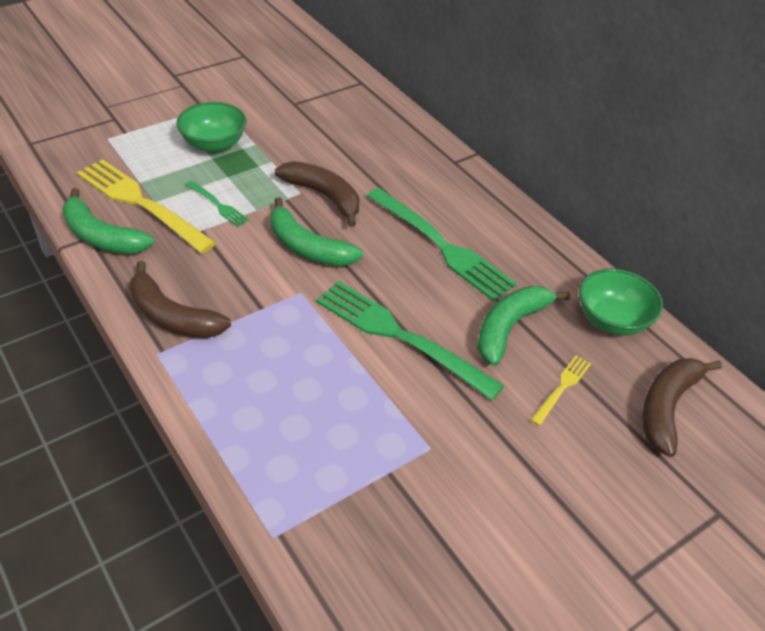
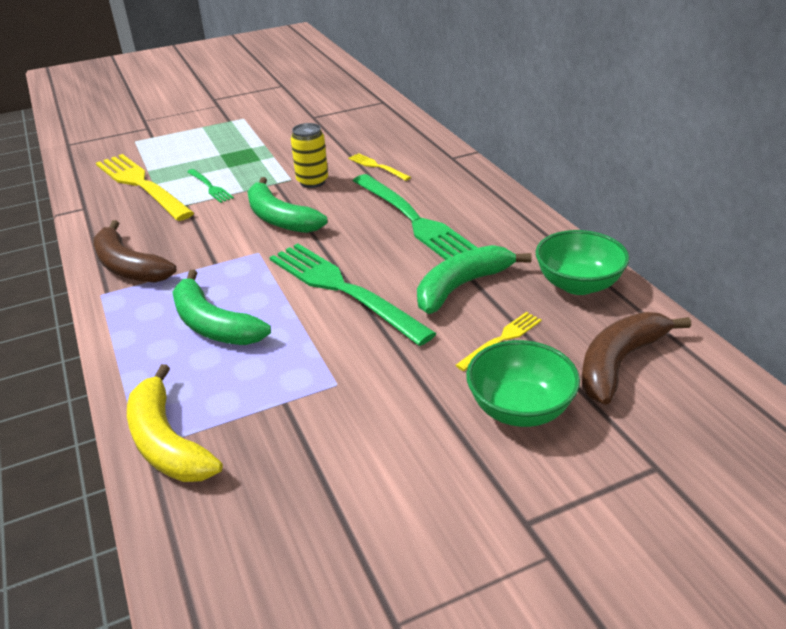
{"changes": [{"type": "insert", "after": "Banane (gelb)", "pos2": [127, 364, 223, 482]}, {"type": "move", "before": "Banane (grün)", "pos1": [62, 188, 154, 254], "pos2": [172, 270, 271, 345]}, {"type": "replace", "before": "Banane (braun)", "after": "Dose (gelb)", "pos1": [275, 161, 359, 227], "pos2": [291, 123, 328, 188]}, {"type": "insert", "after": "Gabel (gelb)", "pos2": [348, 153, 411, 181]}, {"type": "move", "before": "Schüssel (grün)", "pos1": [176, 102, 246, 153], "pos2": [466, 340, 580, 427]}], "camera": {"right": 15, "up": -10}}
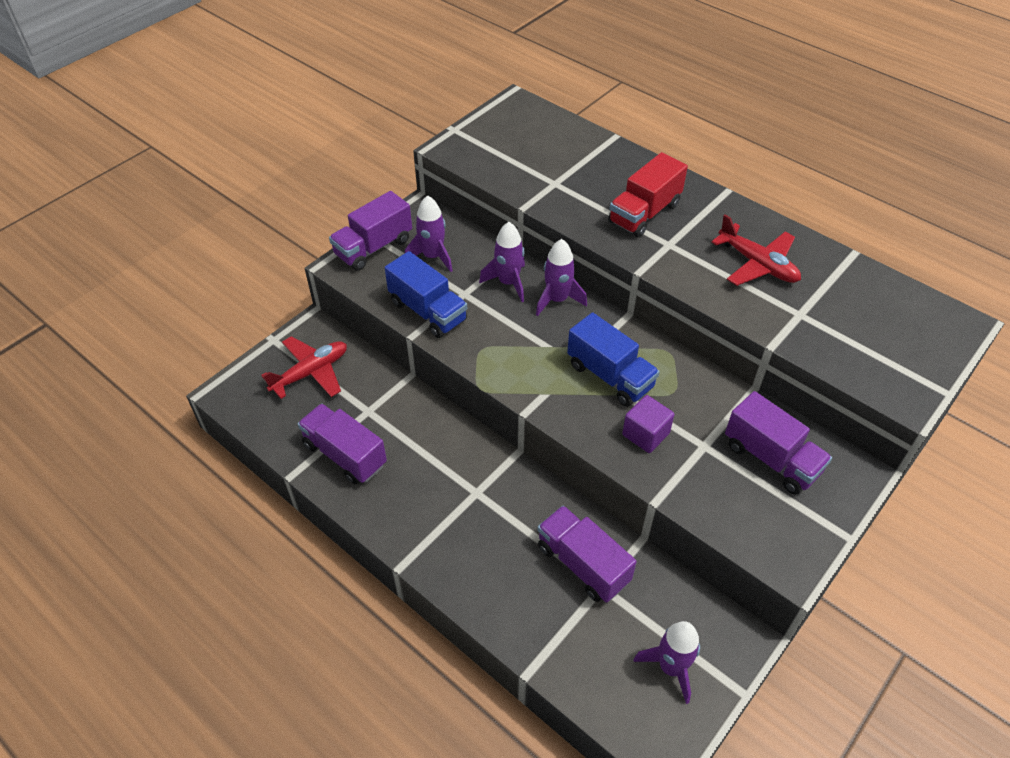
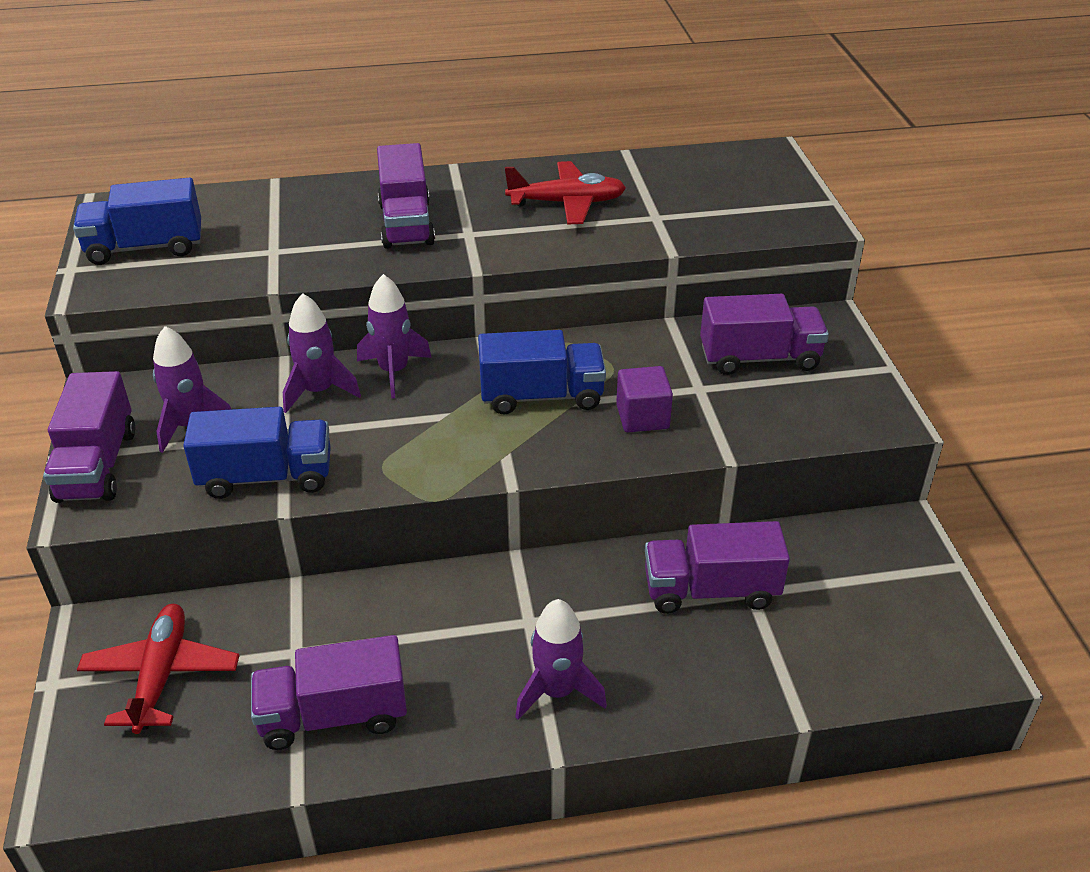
{"changes": [{"type": "insert", "after": "Lastwagen (blau)", "pos2": [73, 178, 201, 265]}, {"type": "recolor", "before": "Lastwagen (rot)", "after": "Lastwagen (lila)", "pos1": [608, 152, 688, 237], "pos2": [377, 143, 435, 249]}, {"type": "move", "before": "Rakete (lila)", "pos1": [633, 621, 700, 704], "pos2": [515, 599, 607, 720]}], "camera": {"right": -50, "up": -10}}
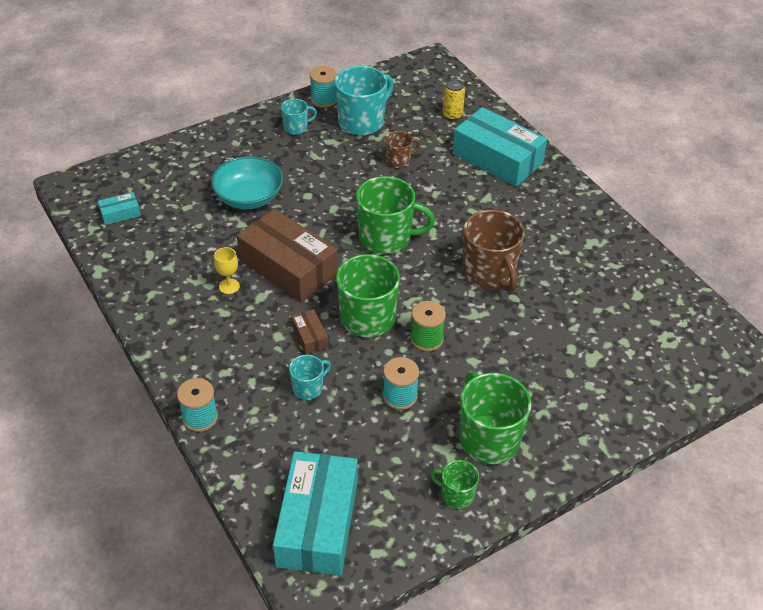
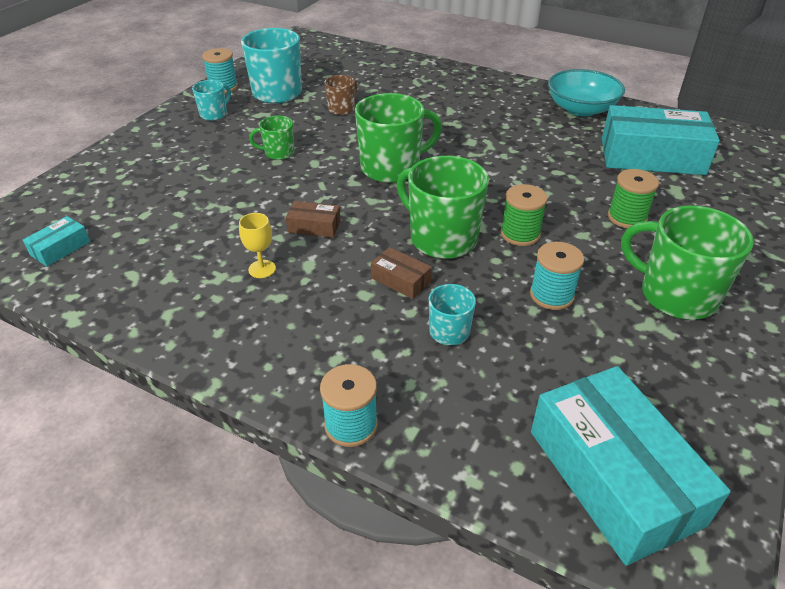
{"changes": [{"type": "move", "before": "Tasse (grün)", "pos1": [430, 460, 479, 509], "pos2": [249, 116, 295, 160]}, {"type": "resize", "before": "Schachtel (braun)", "pos1": [237, 209, 338, 302], "pos2": [286, 201, 340, 238], "scale": 0.43}, {"type": "move", "before": "Schüssel (türkis)", "pos1": [211, 156, 283, 209], "pos2": [548, 69, 625, 116]}, {"type": "move", "before": "Schachtel (türkis)", "pos1": [452, 107, 547, 187], "pos2": [602, 105, 720, 175]}, {"type": "insert", "after": "Garnrolle (grün)", "pos2": [608, 169, 659, 228]}, {"type": "delete", "before": "Dose (gelb)", "pos1": [442, 79, 465, 120]}, {"type": "delete", "before": "Tasse (braun)", "pos1": [463, 210, 525, 292]}], "camera": {"right": -30, "up": -5}}
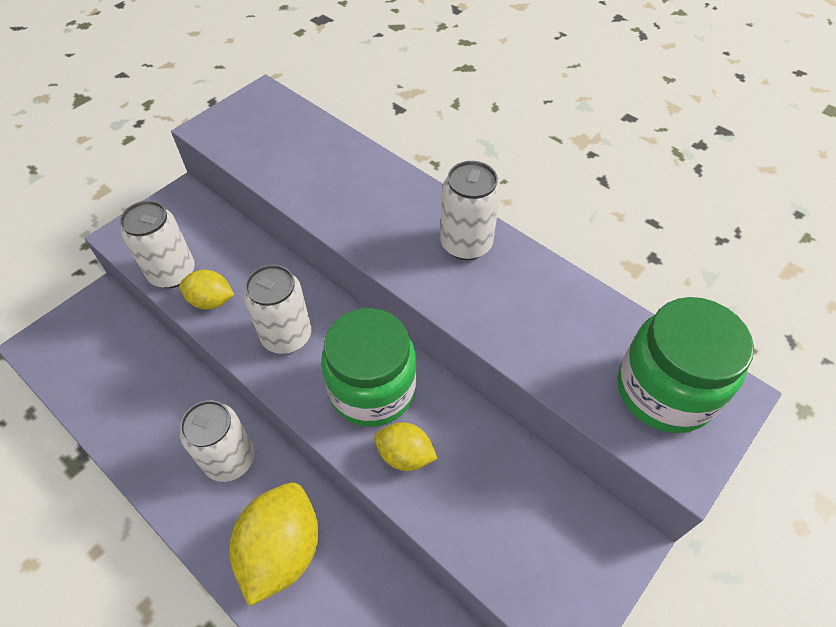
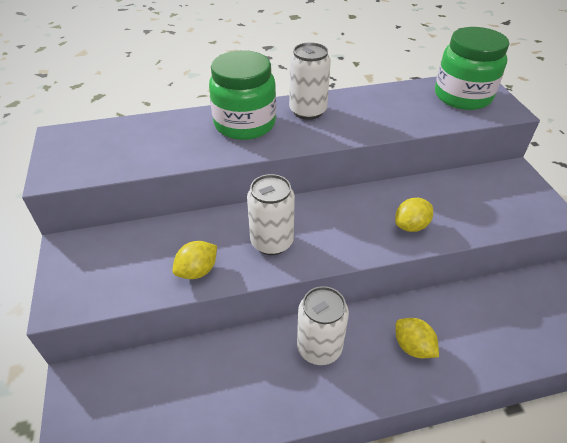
{"changes": [{"type": "move", "before": "Einmachglas (grün)", "pos1": [321, 308, 416, 427], "pos2": [209, 50, 276, 140]}, {"type": "resize", "before": "Zitrone (gelb)", "pos1": [230, 483, 318, 606], "pos2": [395, 318, 439, 358], "scale": 0.55}, {"type": "delete", "before": "Dose (weiß)", "pos1": [120, 201, 195, 288]}], "camera": {"right": -55, "up": -10}}
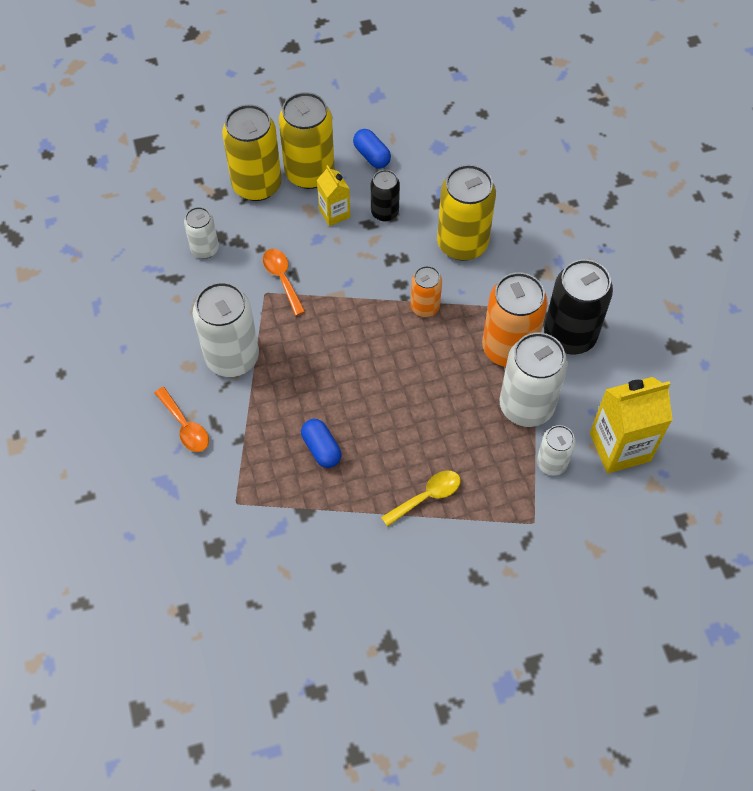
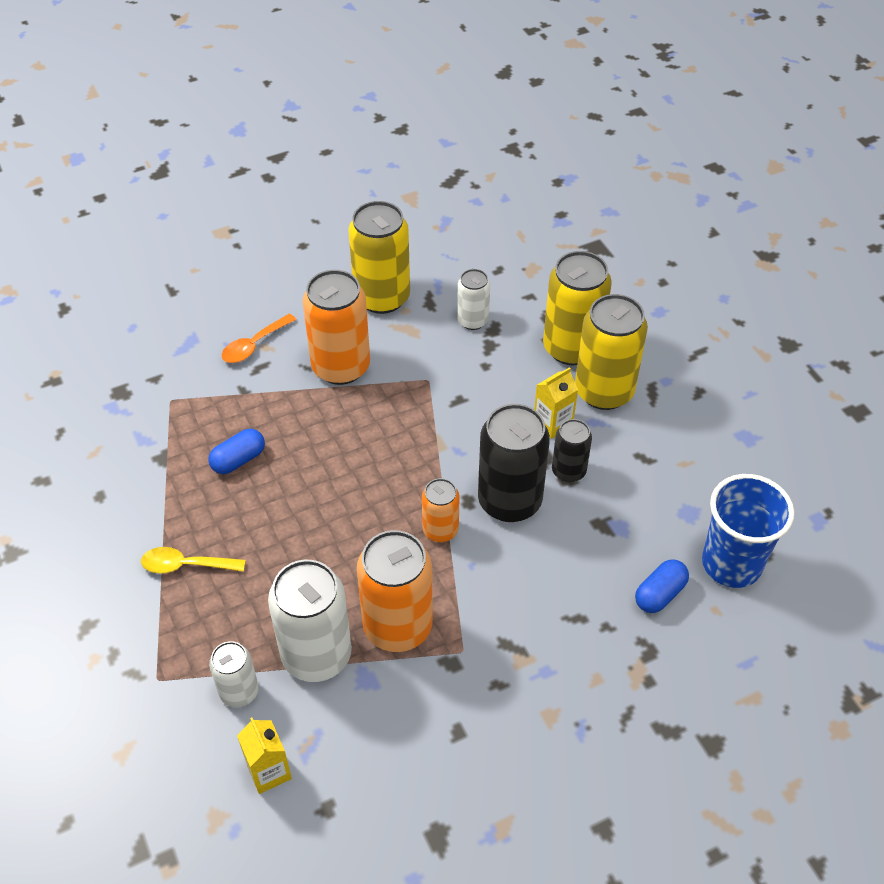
{"changes": [{"type": "rotate", "before": "Löffel (gelb)", "pos1": [381, 471, 460, 527], "pos2": [141, 547, 246, 574], "turn": 135}, {"type": "resize", "before": "Getränkekarton (gelb)", "pos1": [590, 377, 673, 473], "pos2": [237, 717, 292, 794], "scale": 0.56}, {"type": "recolor", "before": "Dose (weiß)", "after": "Dose (orange)", "pos1": [193, 282, 259, 377], "pos2": [303, 270, 370, 385]}, {"type": "move", "before": "Dose (gelb)", "pos1": [437, 164, 496, 261], "pos2": [349, 201, 410, 314]}, {"type": "move", "before": "Dose (schwarz)", "pos1": [544, 259, 613, 354], "pos2": [478, 404, 550, 522]}, {"type": "move", "before": "Kapsel (blau)", "pos1": [353, 129, 391, 168], "pos2": [635, 559, 689, 613]}, {"type": "insert", "after": "Becher (blau)", "pos2": [702, 474, 794, 588]}, {"type": "delete", "before": "Löffel (orange)", "pos1": [263, 249, 305, 316]}], "camera": {"right": 80, "up": -10}}
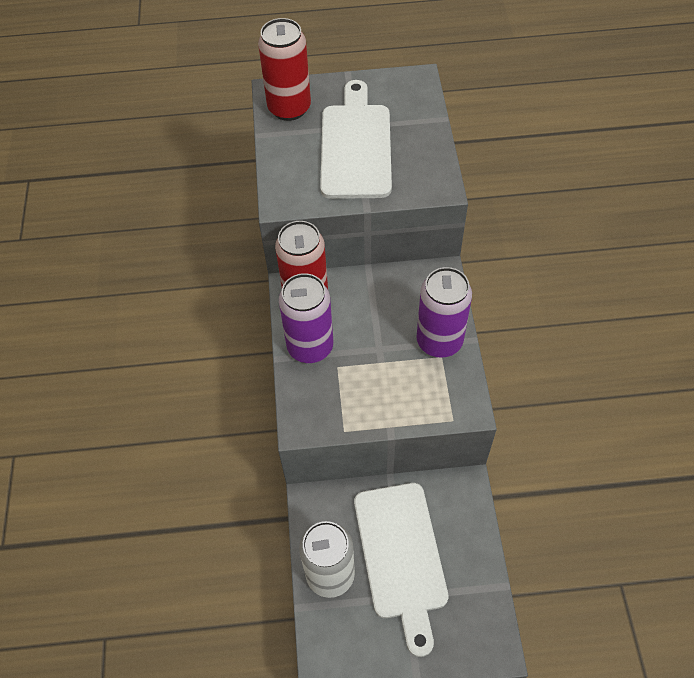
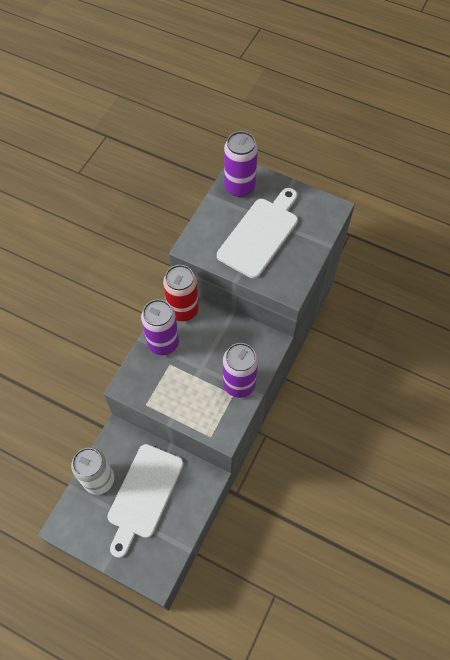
{"changes": [{"type": "recolor", "before": "Dose (rot)", "after": "Dose (lila)", "pos1": [258, 18, 311, 121], "pos2": [224, 131, 258, 197]}], "camera": {"right": 30, "up": 5}}
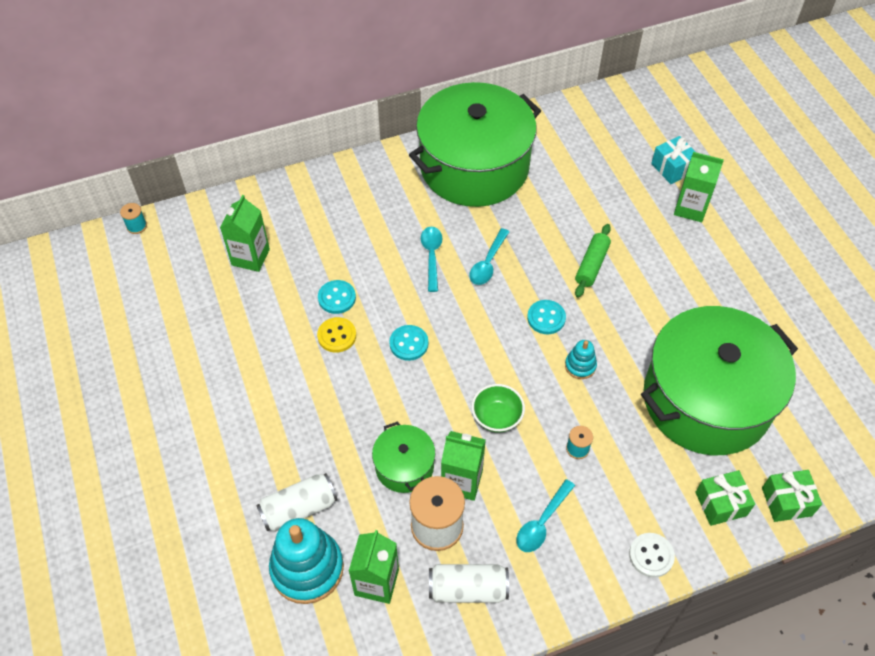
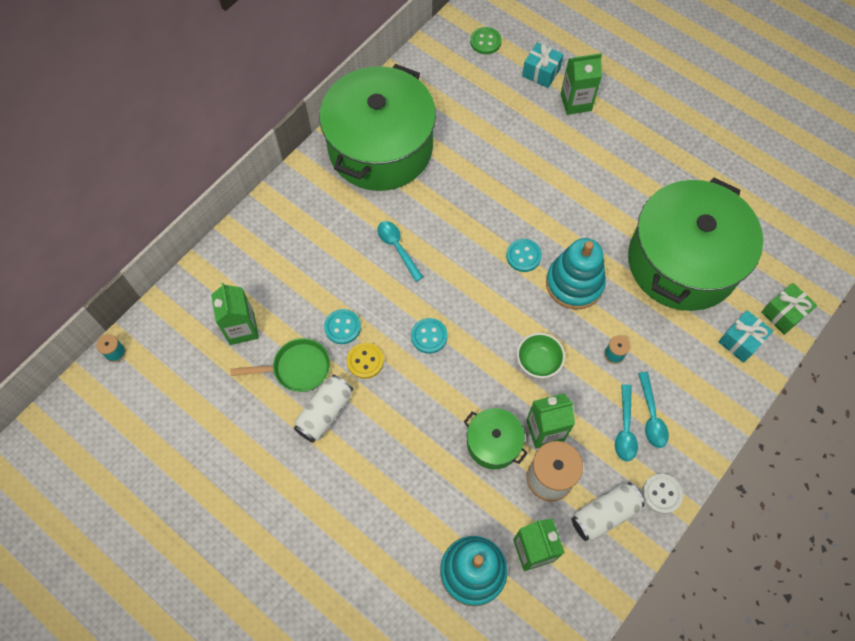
{"changes": [{"type": "insert", "after": "Pfanne (grün)", "pos2": [230, 338, 330, 392]}, {"type": "move", "before": "Dose (weiß)", "pos1": [256, 473, 338, 532], "pos2": [294, 375, 353, 443]}, {"type": "insert", "after": "Knopf (grün)", "pos2": [470, 27, 502, 54]}, {"type": "resize", "before": "Stapelspielzeug (türkis)", "pos1": [565, 340, 597, 379], "pos2": [546, 238, 606, 310], "scale": 2.05}, {"type": "move", "before": "Löffel (türkis)", "pos1": [469, 228, 509, 285], "pos2": [638, 372, 669, 448]}, {"type": "move", "before": "Knopf (weiß)", "pos1": [629, 533, 675, 578], "pos2": [642, 474, 683, 514]}, {"type": "recolor", "before": "Geschenk (grün)", "after": "Geschenk (türkis)", "pos1": [695, 470, 755, 526], "pos2": [718, 310, 773, 363]}, {"type": "delete", "before": "Nudelholz (grün)", "pos1": [575, 224, 611, 297]}], "camera": {"right": -30, "up": 10}}
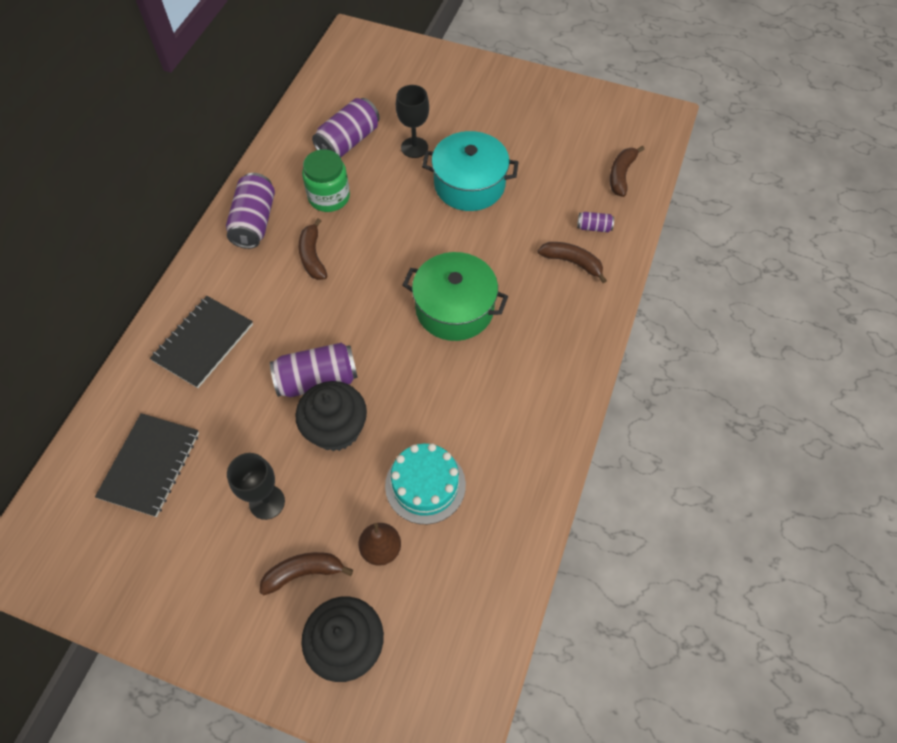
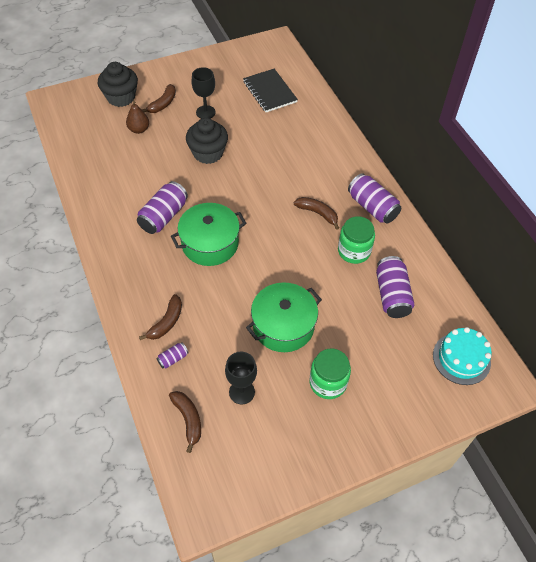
{"changes": [{"type": "move", "before": "Dose (lila)", "pos1": [270, 343, 358, 397], "pos2": [137, 181, 188, 234]}, {"type": "rotate", "before": "Banane (braun)", "pos1": [538, 242, 607, 283], "pos2": [139, 294, 182, 340], "turn": -45}, {"type": "move", "before": "Kelch (schwarz)", "pos1": [396, 85, 429, 158], "pos2": [225, 351, 257, 404]}, {"type": "recolor", "before": "Kochtopf (türkis)", "after": "Kochtopf (grün)", "pos1": [422, 131, 519, 211], "pos2": [246, 282, 322, 352]}, {"type": "insert", "after": "Einmachglas (grün)", "pos2": [309, 349, 351, 399]}, {"type": "move", "before": "Kuchen (türkis)", "pos1": [385, 443, 466, 524], "pos2": [433, 327, 492, 385]}, {"type": "delete", "before": "Notizbuch (schwarz)", "pos1": [150, 296, 253, 388]}], "camera": {"right": 135, "up": -5}}
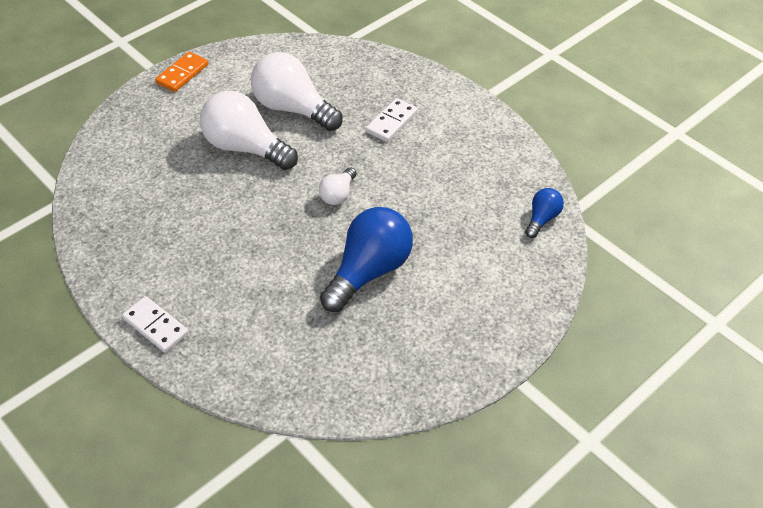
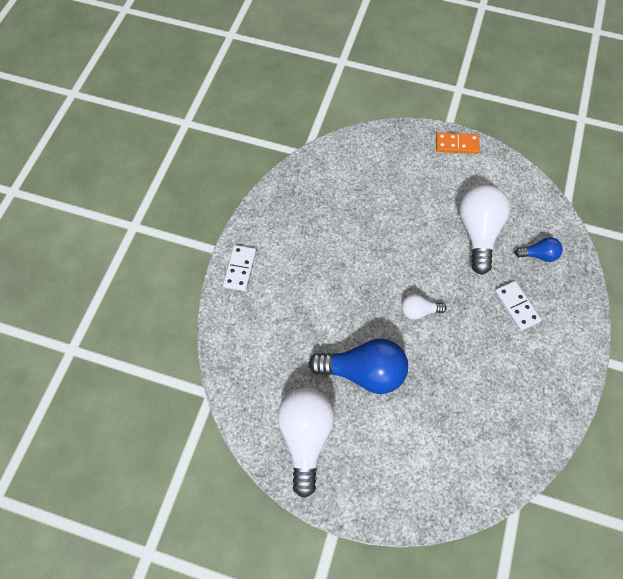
{"changes": [{"type": "move", "before": "Glühbirne (weiß)", "pos1": [200, 91, 298, 170], "pos2": [277, 388, 335, 498]}, {"type": "rotate", "before": "Dominostein (weiß)", "pos1": [366, 98, 418, 142], "pos2": [495, 281, 541, 331], "turn": 60}, {"type": "move", "before": "Glühbirne (blau)", "pos1": [525, 188, 564, 238], "pos2": [515, 237, 563, 262]}], "camera": {"right": 60, "up": 15}}
